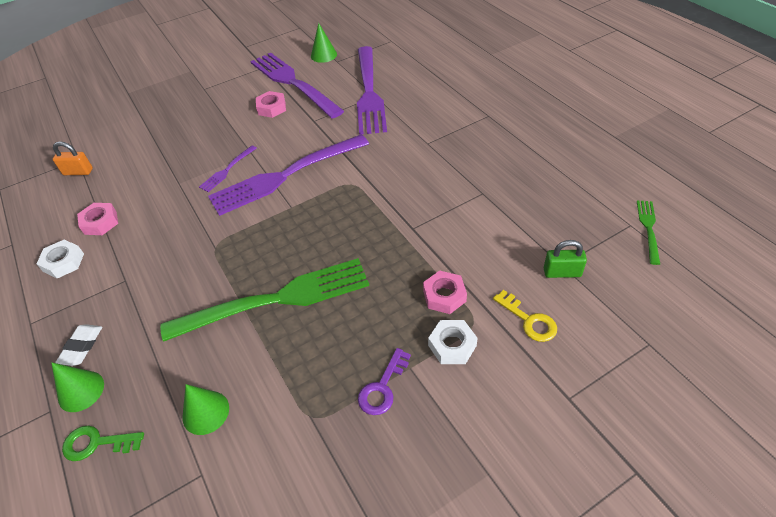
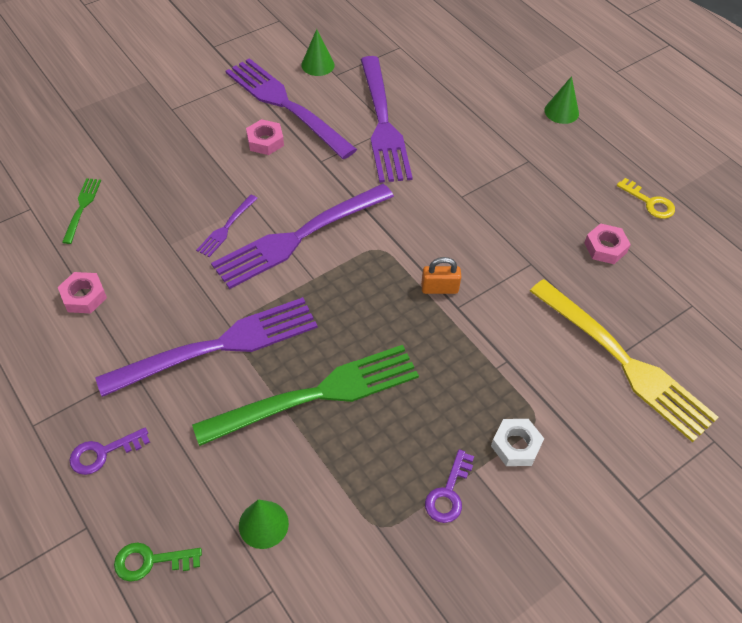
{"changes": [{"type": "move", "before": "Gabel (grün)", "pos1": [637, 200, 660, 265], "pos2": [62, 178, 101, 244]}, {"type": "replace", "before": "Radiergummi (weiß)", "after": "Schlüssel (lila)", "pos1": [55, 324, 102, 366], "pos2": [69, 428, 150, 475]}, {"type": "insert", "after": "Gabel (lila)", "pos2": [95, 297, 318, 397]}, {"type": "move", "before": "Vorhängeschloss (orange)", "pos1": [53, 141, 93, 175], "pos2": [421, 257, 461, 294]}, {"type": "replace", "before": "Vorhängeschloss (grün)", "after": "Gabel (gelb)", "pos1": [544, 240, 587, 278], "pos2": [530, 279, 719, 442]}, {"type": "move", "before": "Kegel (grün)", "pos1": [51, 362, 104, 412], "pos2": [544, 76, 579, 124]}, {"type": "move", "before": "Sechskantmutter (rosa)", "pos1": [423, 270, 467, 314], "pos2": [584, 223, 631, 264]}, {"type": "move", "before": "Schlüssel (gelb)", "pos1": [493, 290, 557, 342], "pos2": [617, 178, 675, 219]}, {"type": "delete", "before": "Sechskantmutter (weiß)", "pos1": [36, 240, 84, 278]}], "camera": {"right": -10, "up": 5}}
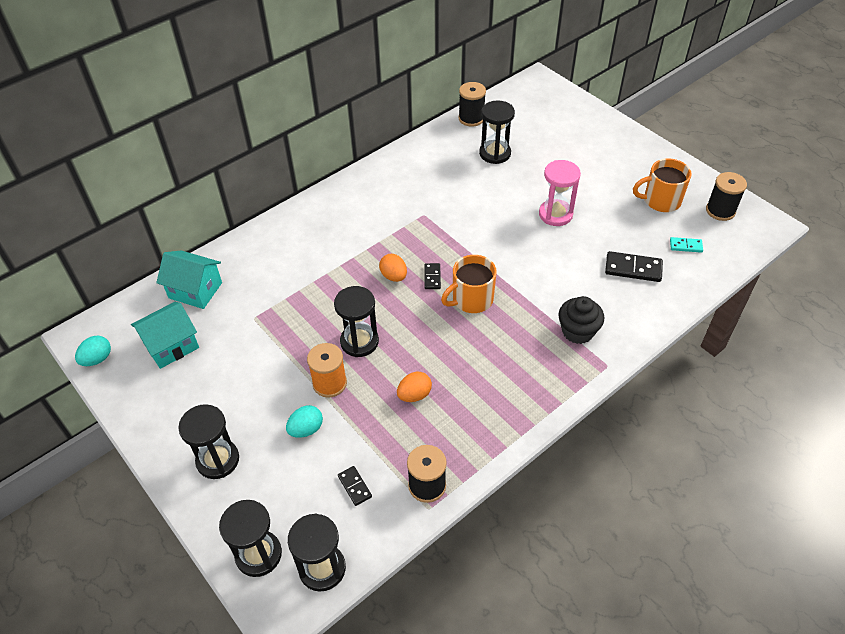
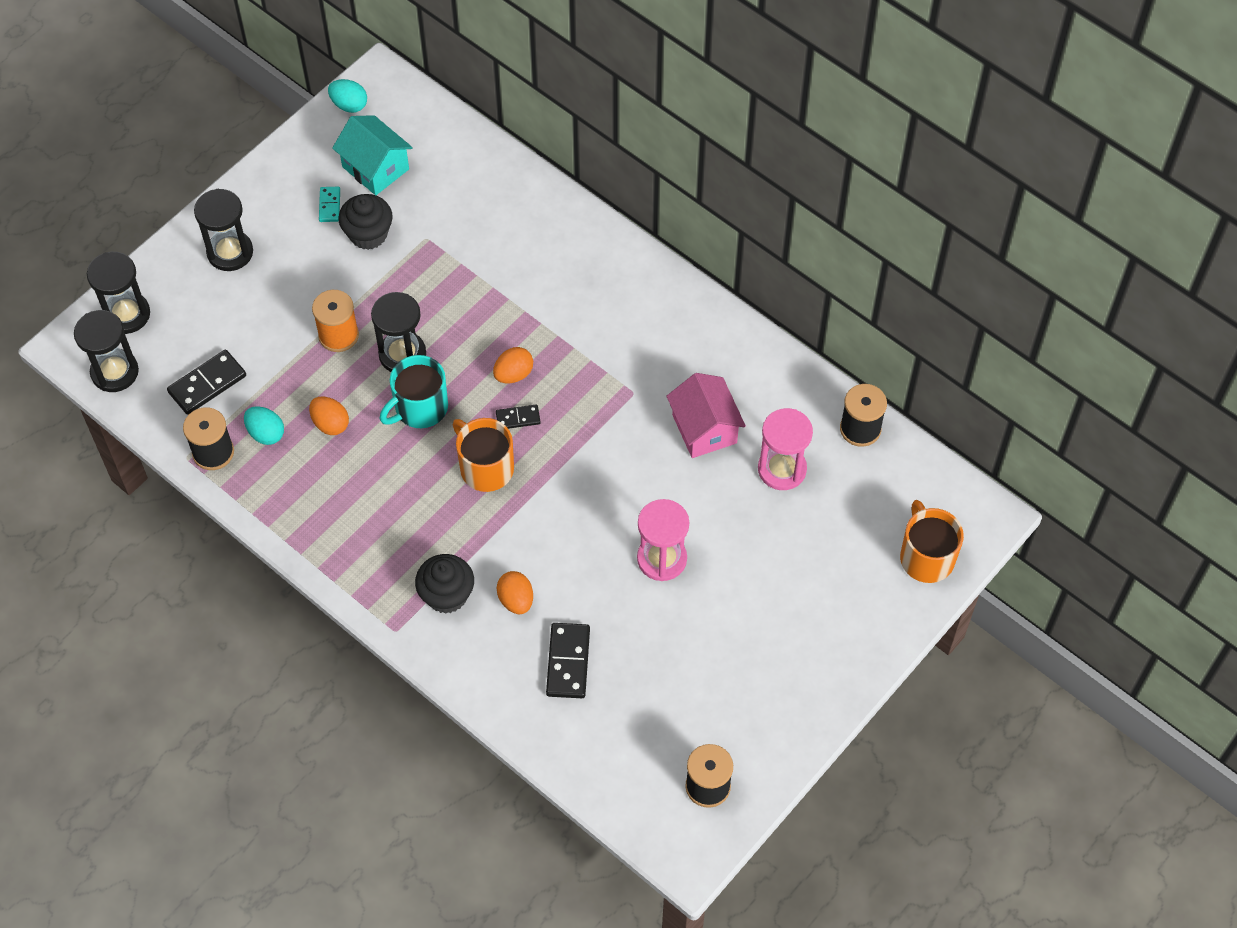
{"changes": [{"type": "resize", "before": "Dominostein (schwarz)", "pos1": [338, 466, 372, 506], "pos2": [167, 350, 246, 415], "scale": 1.72}, {"type": "move", "before": "Ei (türkis)", "pos1": [286, 405, 323, 438], "pos2": [244, 406, 284, 445]}, {"type": "move", "before": "Dominostein (türkis)", "pos1": [670, 237, 703, 253], "pos2": [319, 187, 340, 222]}, {"type": "insert", "after": "Muffin (schwarz)", "pos2": [338, 194, 393, 250]}, {"type": "insert", "after": "Tasse (türkis)", "pos2": [380, 355, 448, 428]}, {"type": "insert", "after": "Ei (orange)", "pos2": [496, 571, 533, 614]}, {"type": "insert", "after": "Haus (rosa)", "pos2": [666, 373, 746, 458]}, {"type": "recolor", "before": "Sanduhr (schwarz)", "after": "Sanduhr (rosa)", "pos1": [479, 100, 515, 164], "pos2": [758, 408, 813, 490]}, {"type": "move", "before": "Tasse (orange)", "pos1": [633, 159, 691, 212], "pos2": [900, 500, 964, 583]}, {"type": "delete", "before": "Haus (türkis)", "pos1": [156, 250, 222, 309]}], "camera": {"right": 80, "up": 10}}
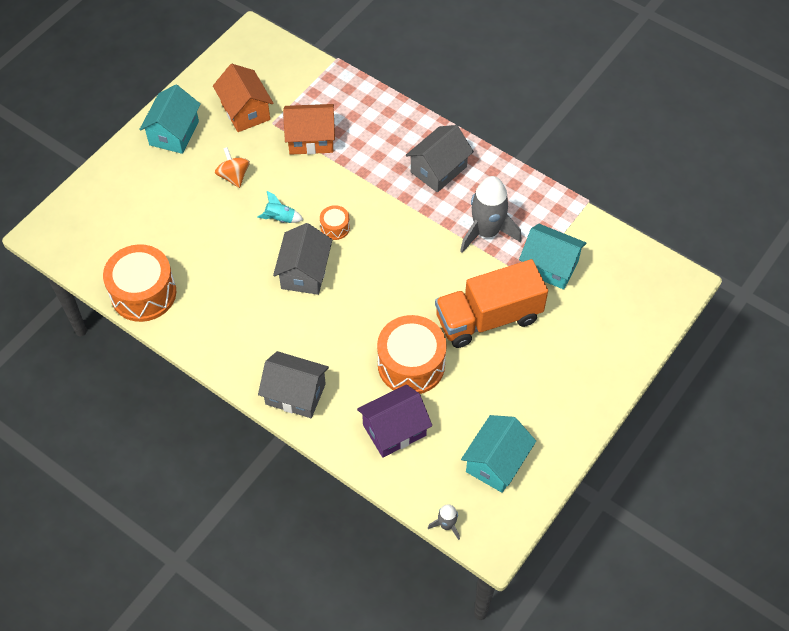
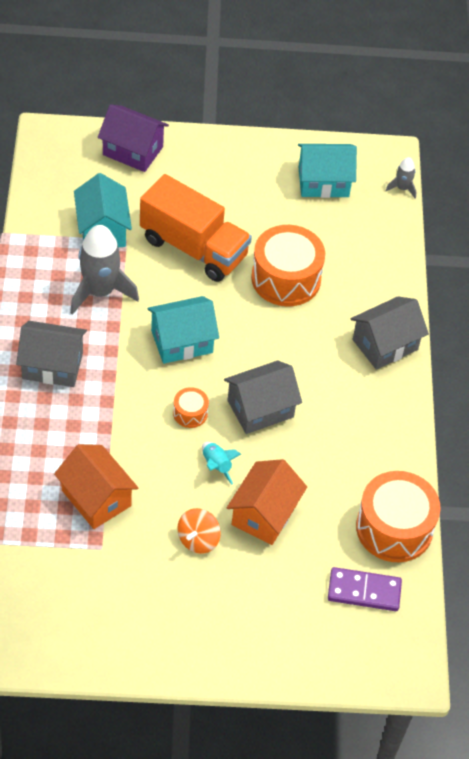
{"changes": [{"type": "move", "before": "Haus (lila)", "pos1": [357, 384, 432, 458], "pos2": [98, 104, 169, 172]}, {"type": "move", "before": "Haus (türkis)", "pos1": [139, 84, 201, 154], "pos2": [147, 296, 219, 364]}, {"type": "move", "before": "Haus (orange)", "pos1": [213, 64, 274, 132], "pos2": [227, 459, 307, 545]}, {"type": "insert", "after": "Dominostein (lila)", "pos2": [328, 567, 402, 611]}, {"type": "rotate", "before": "Haus (grau)", "pos1": [258, 351, 329, 418], "pos2": [351, 296, 429, 370], "turn": 75}], "camera": {"right": -130, "up": -5}}
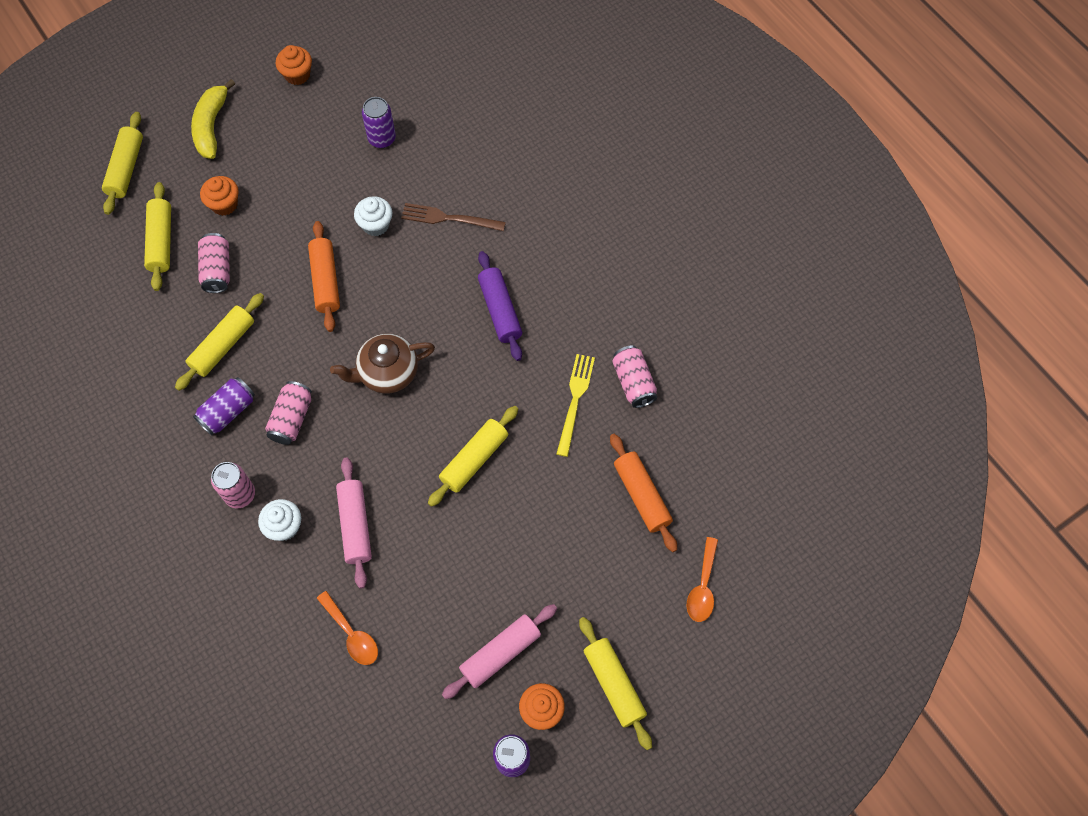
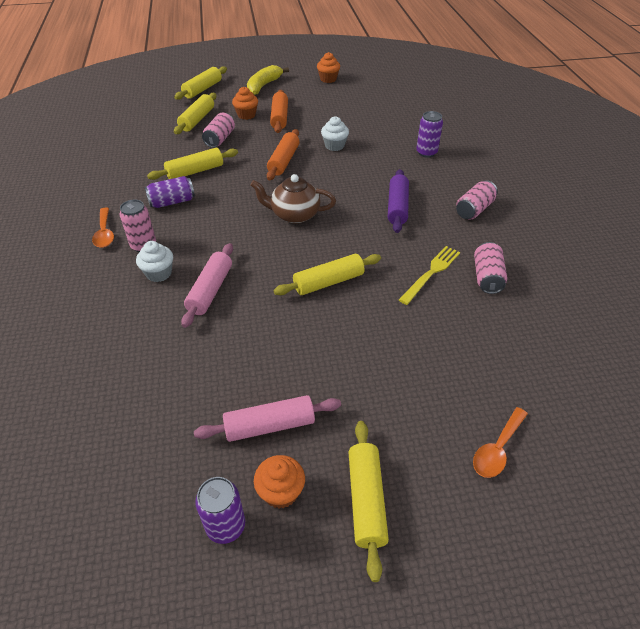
{"changes": [{"type": "move", "before": "Löffel (orange)", "pos1": [317, 591, 378, 665], "pos2": [92, 207, 114, 248]}, {"type": "move", "before": "Nudelholz (orange)", "pos1": [610, 434, 677, 552], "pos2": [270, 90, 288, 133]}, {"type": "move", "before": "Dose (lila)", "pos1": [362, 97, 396, 148], "pos2": [416, 111, 443, 158]}, {"type": "move", "before": "Dose (rosa)", "pos1": [265, 381, 312, 445], "pos2": [456, 180, 498, 219]}, {"type": "delete", "before": "Gabel (braun)", "pos1": [401, 203, 506, 231]}], "camera": {"right": 25, "up": -20}}
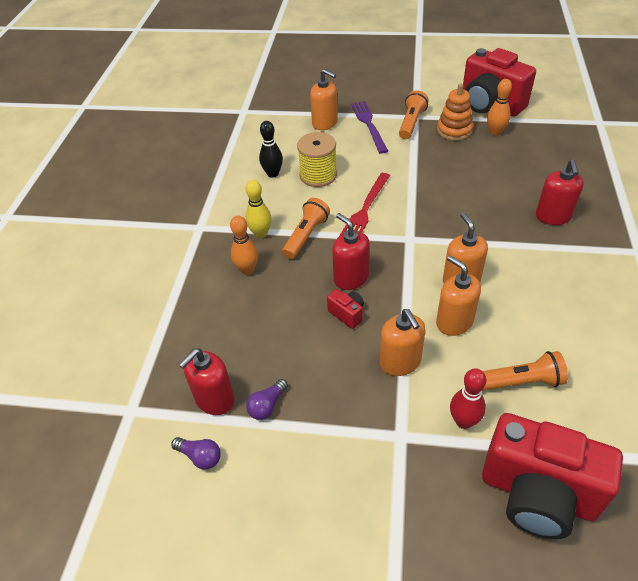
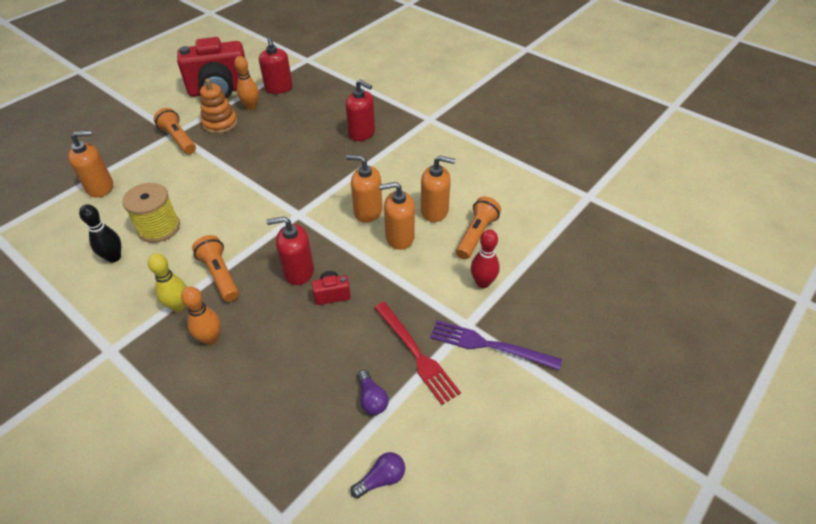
{"changes": [{"type": "move", "before": "Seifenspender (rot)", "pos1": [179, 348, 235, 415], "pos2": [259, 37, 293, 94]}, {"type": "move", "before": "Gabel (rot)", "pos1": [339, 173, 390, 236], "pos2": [374, 302, 461, 405]}, {"type": "move", "before": "Seifenspender (orange)", "pos1": [380, 309, 425, 376], "pos2": [421, 155, 455, 222]}, {"type": "move", "before": "Gabel (lila)", "pos1": [351, 101, 388, 154], "pos2": [430, 320, 562, 370]}, {"type": "delete", "before": "Kamera (rot)", "pos1": [482, 413, 623, 539]}], "camera": {"right": -60, "up": 0}}
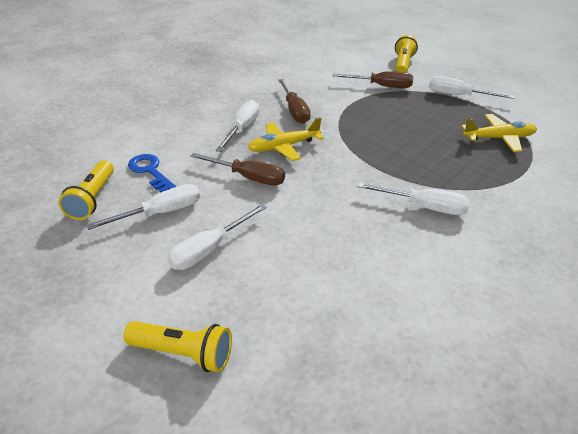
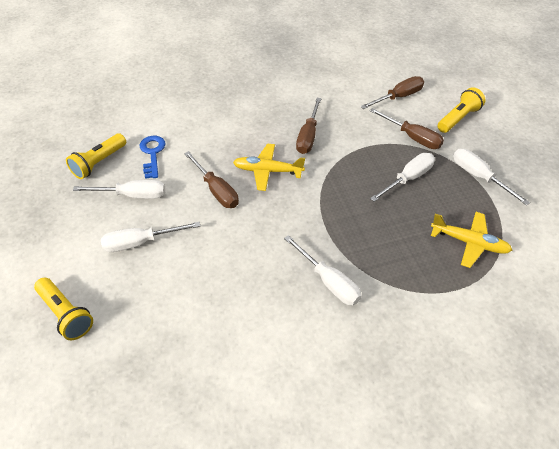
{"changes": [{"type": "insert", "after": "Schraubenzieher (braun)", "pos2": [360, 76, 424, 109]}, {"type": "move", "before": "Schraubenzieher (weiß)", "pos1": [215, 100, 260, 152], "pos2": [370, 153, 435, 202]}], "camera": {"right": 30, "up": 10}}
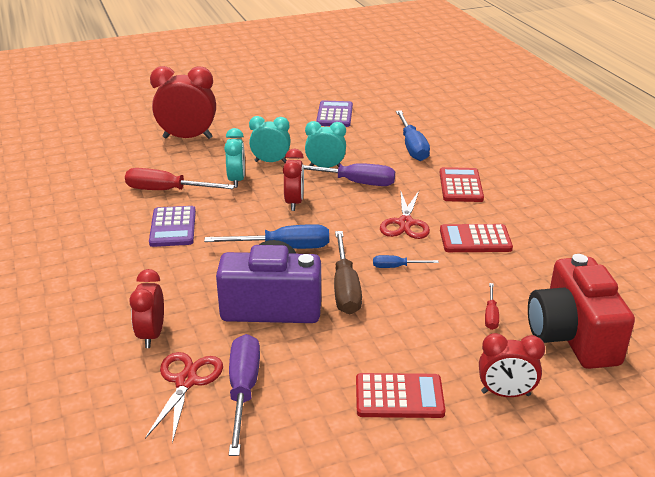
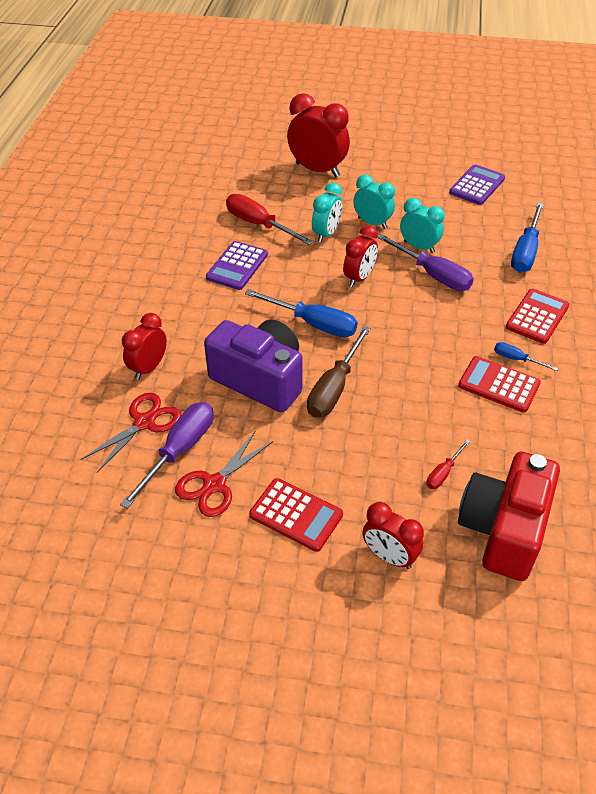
{"changes": [{"type": "move", "before": "Schere (rot)", "pos1": [380, 190, 430, 239], "pos2": [175, 431, 273, 517]}, {"type": "move", "before": "Schraubenzieher (blau)", "pos1": [373, 255, 439, 268], "pos2": [494, 342, 558, 371]}], "camera": {"right": 30, "up": 15}}
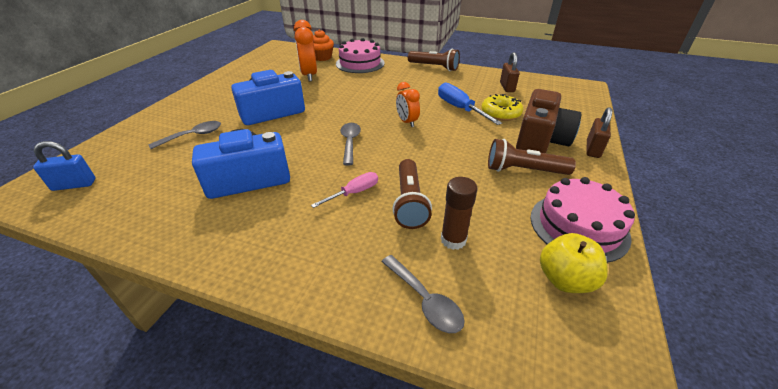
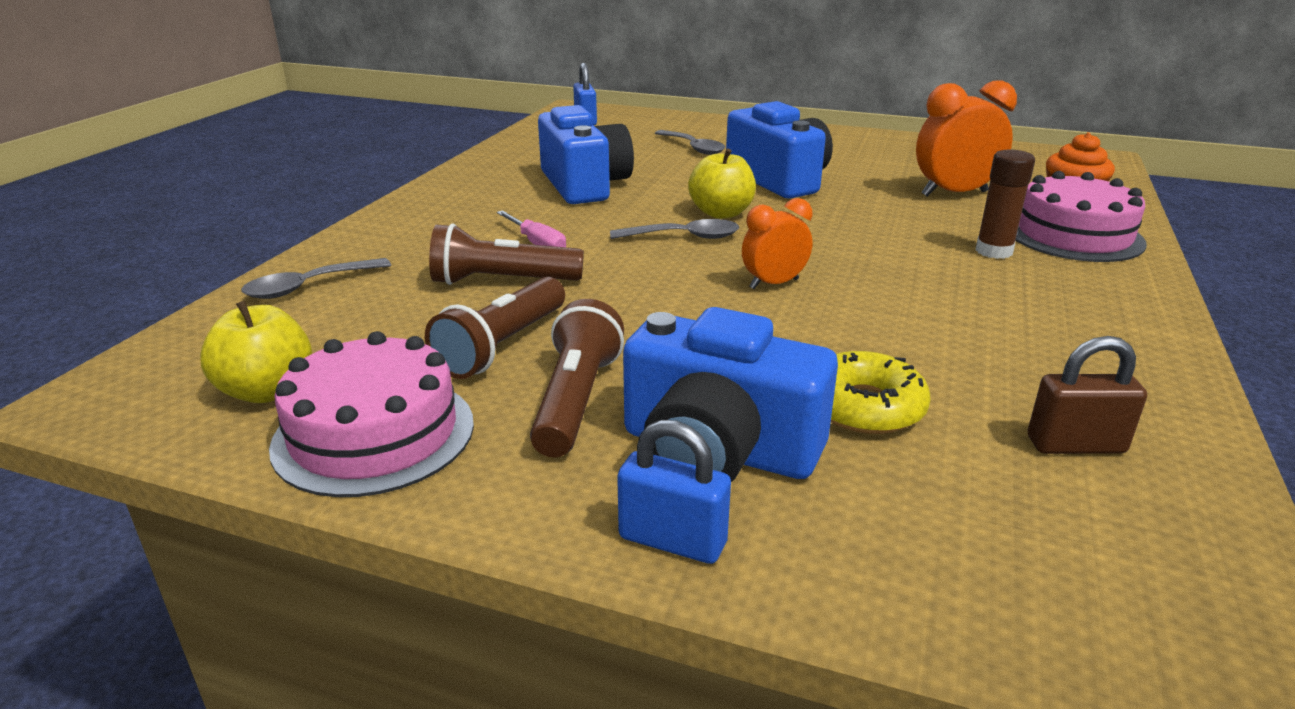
{"changes": [{"type": "move", "before": "Taschenlampe (braun)", "pos1": [408, 49, 460, 71], "pos2": [425, 277, 565, 379]}, {"type": "recolor", "before": "Vorhängeschloss (braun)", "after": "Vorhängeschloss (blau)", "pos1": [586, 107, 612, 158], "pos2": [617, 420, 731, 564]}, {"type": "recolor", "before": "Kamera (braun)", "after": "Kamera (blau)", "pos1": [516, 89, 581, 153], "pos2": [623, 307, 838, 482]}, {"type": "insert", "after": "Apfel (gelb)", "pos2": [688, 149, 756, 219]}, {"type": "move", "before": "Klebestift (braun)", "pos1": [441, 177, 478, 250], "pos2": [976, 149, 1035, 259]}, {"type": "delete", "before": "Schraubenzieher (blau)", "pos1": [438, 82, 502, 125]}], "camera": {"right": 90, "up": -10}}
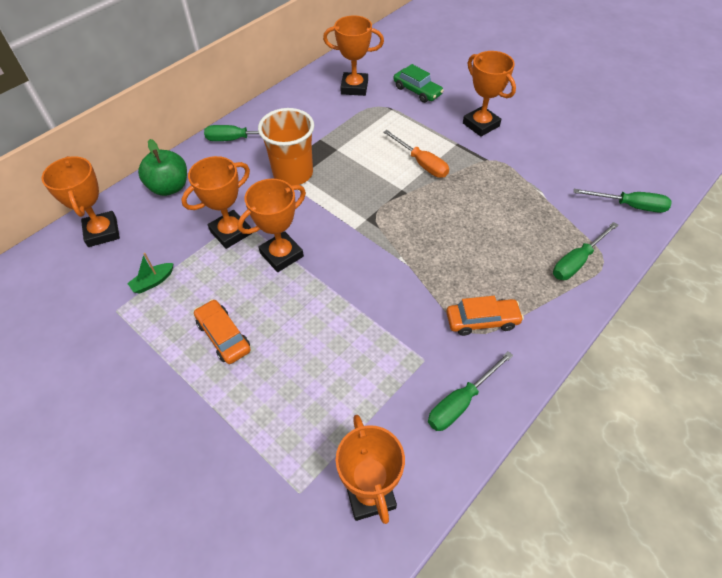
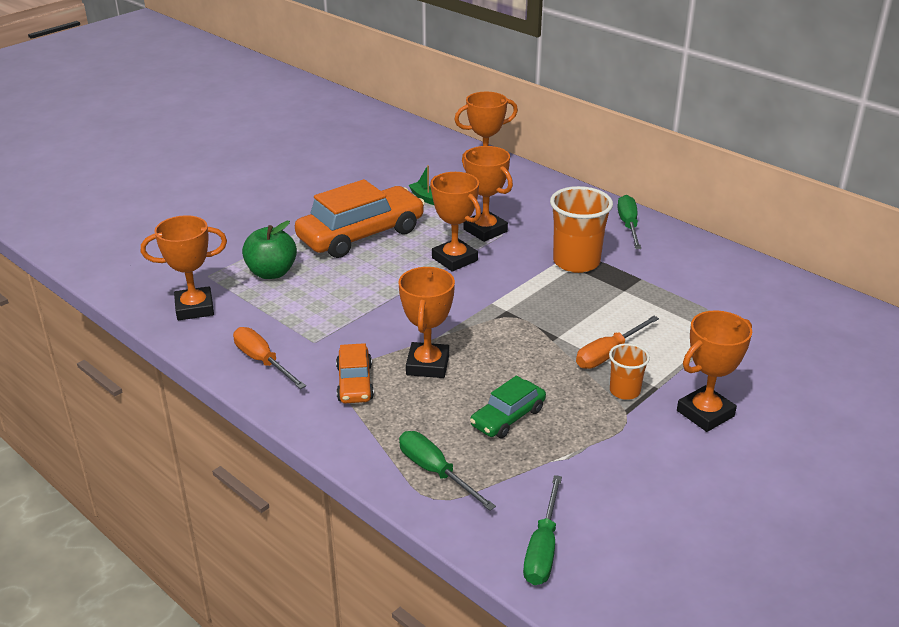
{"changes": [{"type": "recolor", "before": "Schraubenzieher (grün)", "after": "Schraubenzieher (orange)", "pos1": [428, 351, 513, 431], "pos2": [233, 327, 306, 389]}, {"type": "move", "before": "Apfel (grün)", "pos1": [138, 139, 187, 196], "pos2": [242, 221, 297, 279]}, {"type": "resize", "before": "Auto (orange)", "pos1": [194, 299, 251, 364], "pos2": [295, 179, 425, 258], "scale": 1.95}, {"type": "move", "before": "Pokal (orange)", "pos1": [323, 15, 384, 96], "pos2": [399, 267, 455, 378]}, {"type": "move", "before": "Auto (grün)", "pos1": [394, 64, 444, 103], "pos2": [470, 376, 546, 438]}, {"type": "insert", "after": "Becher (orange)", "pos2": [609, 343, 650, 400]}], "camera": {"right": 90, "up": -20}}
